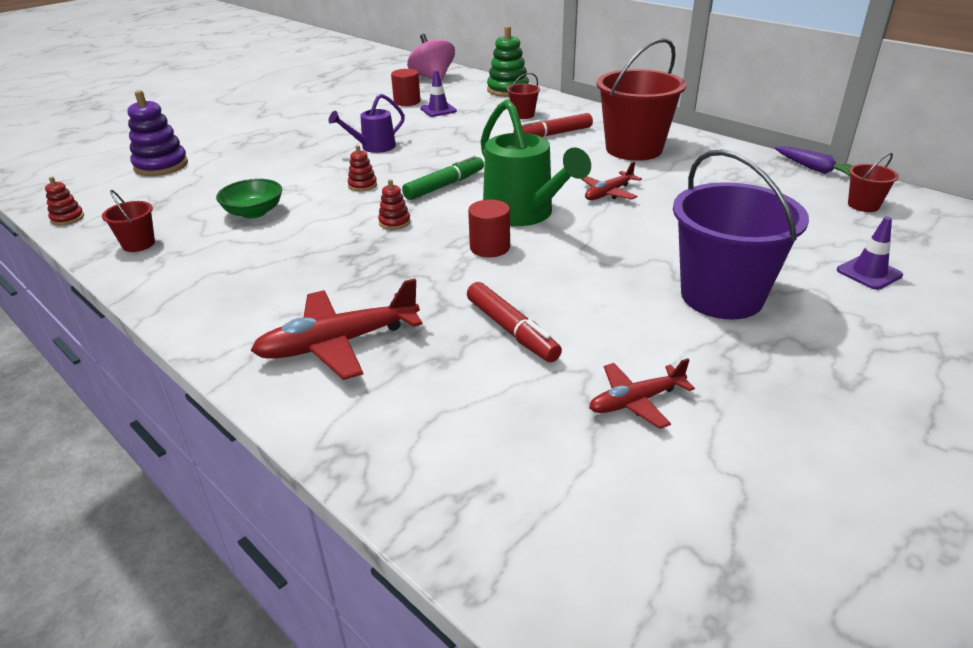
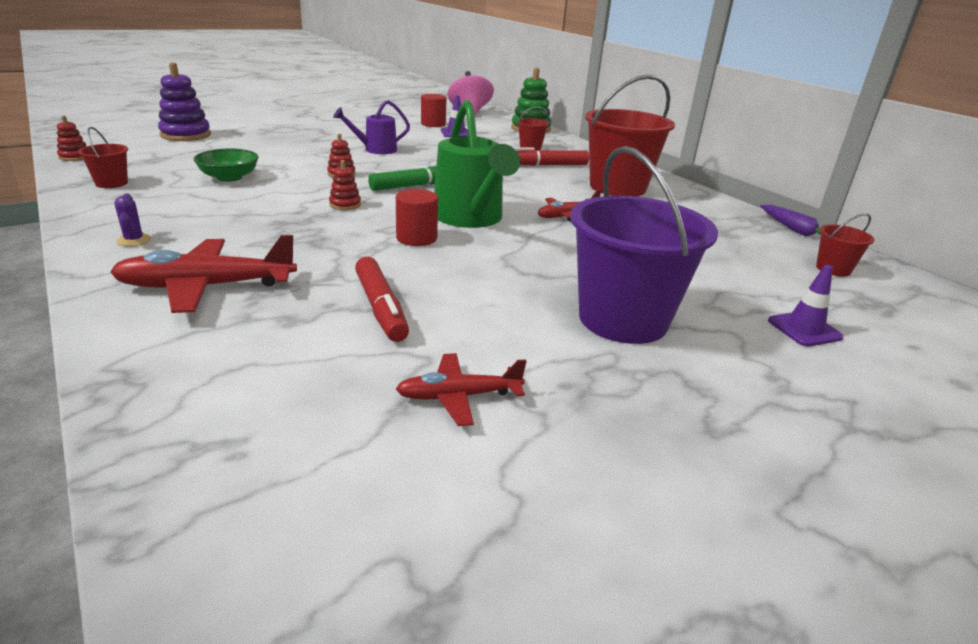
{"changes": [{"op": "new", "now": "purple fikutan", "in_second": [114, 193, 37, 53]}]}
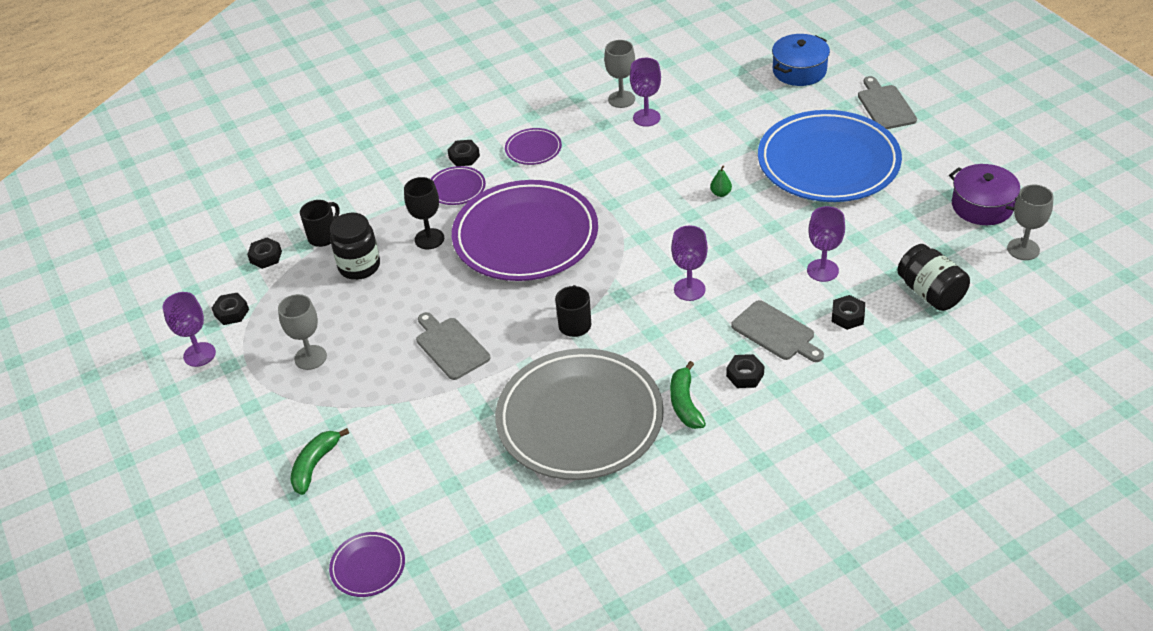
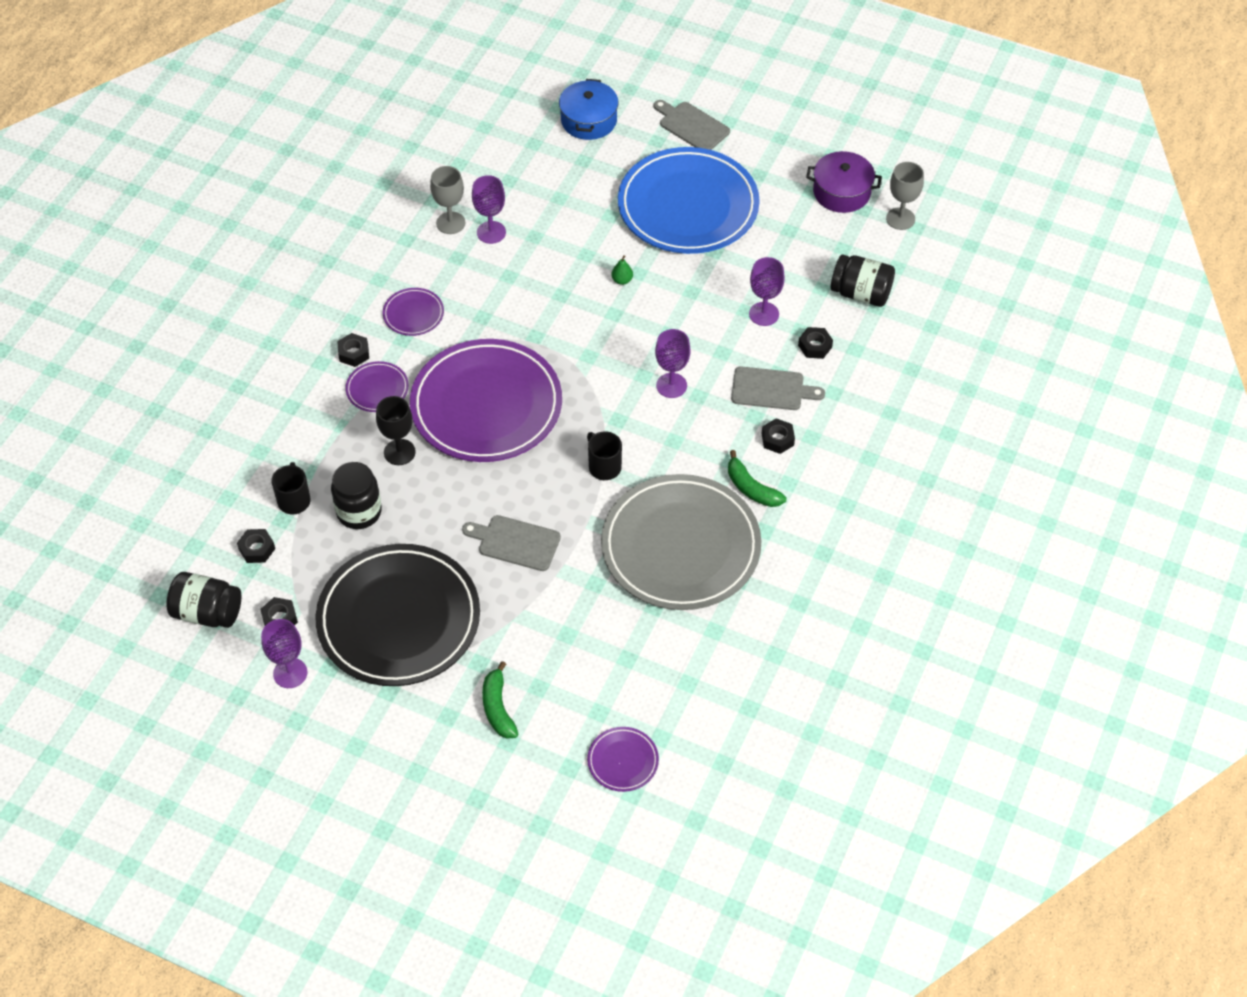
{"changes": [{"op": "new", "now": "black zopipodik", "in_second": [166, 572, 75, 56]}, {"op": "swapped", "was": "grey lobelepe", "now": "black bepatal", "in_first": [278, 294, 49, 76], "in_second": [315, 544, 165, 142]}]}
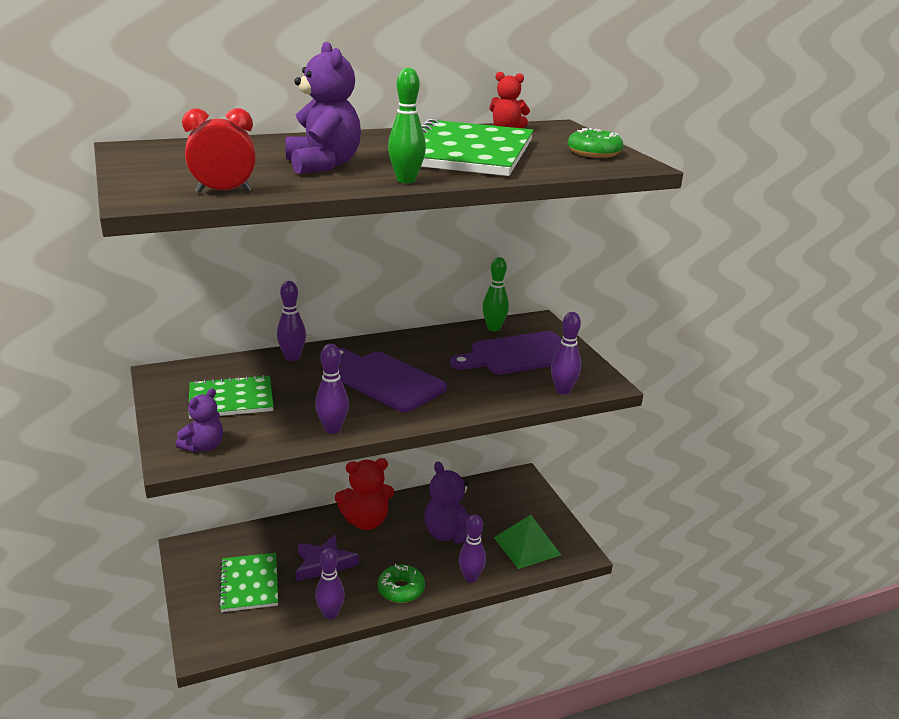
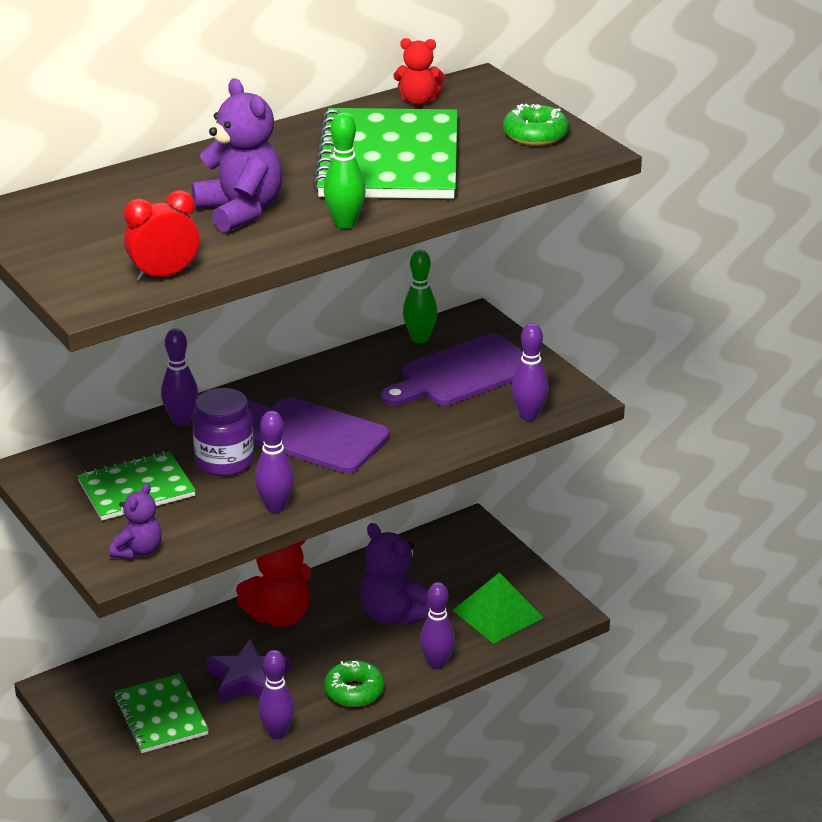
{"changes": [{"op": "new", "now": "purple zopipodik", "in_second": [192, 388, 62, 88]}]}
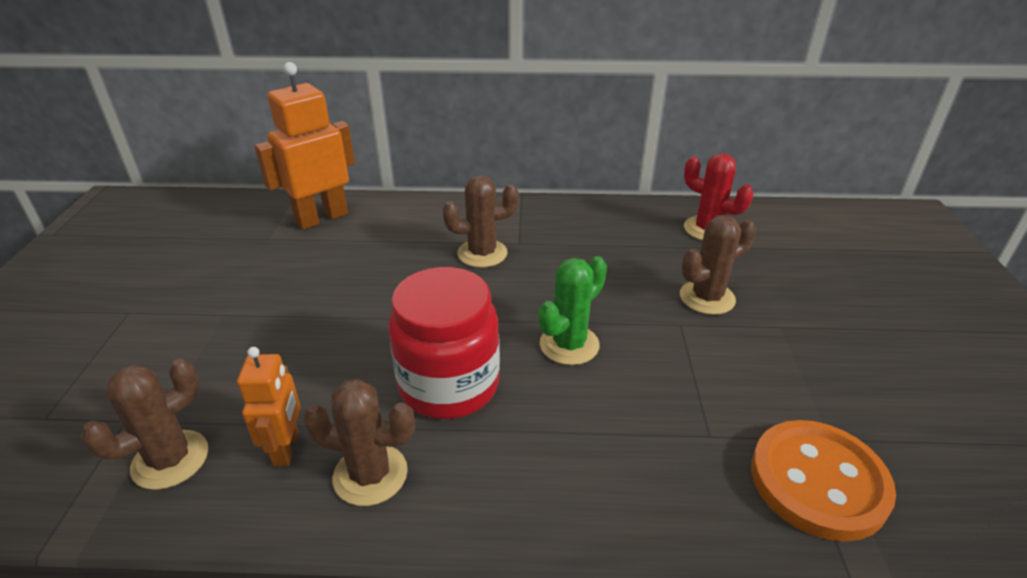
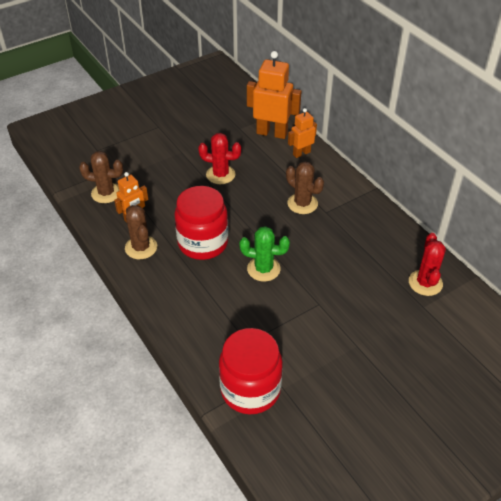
{"changes": [{"op": "gone", "was": "brown fikutan", "in_first": [680, 215, 76, 100]}, {"op": "new", "now": "red fikutan", "in_second": [198, 133, 43, 51]}, {"op": "new", "now": "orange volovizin", "in_second": [288, 108, 29, 50]}, {"op": "swapped", "was": "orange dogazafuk", "now": "red zopipodik", "in_first": [751, 420, 145, 122], "in_second": [219, 328, 64, 86]}]}
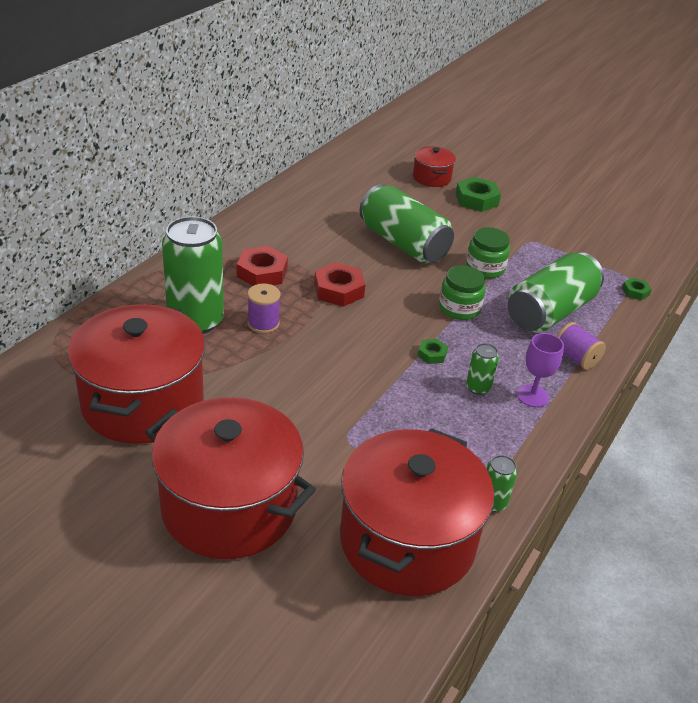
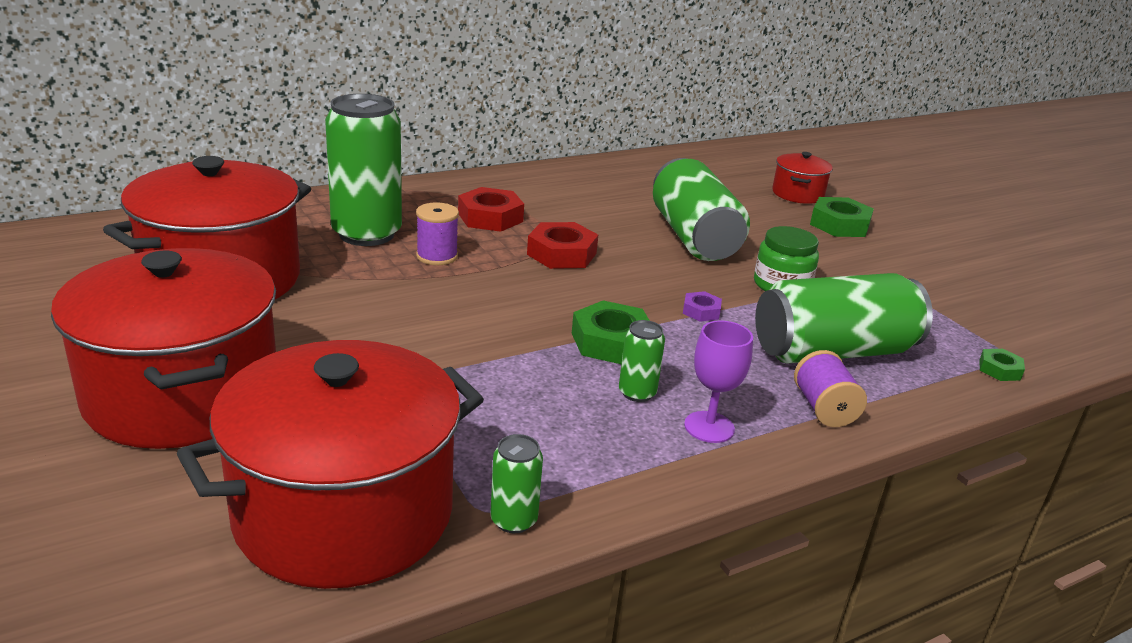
{"changes": [{"op": "swapped", "was": "green zopipodik", "now": "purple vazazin", "in_first": [439, 265, 47, 55], "in_second": [683, 291, 39, 31]}, {"op": "scaled", "was": "green vazazin", "in_first": [418, 339, 30, 25], "in_second": [572, 300, 78, 64], "ratio": 1.87}]}
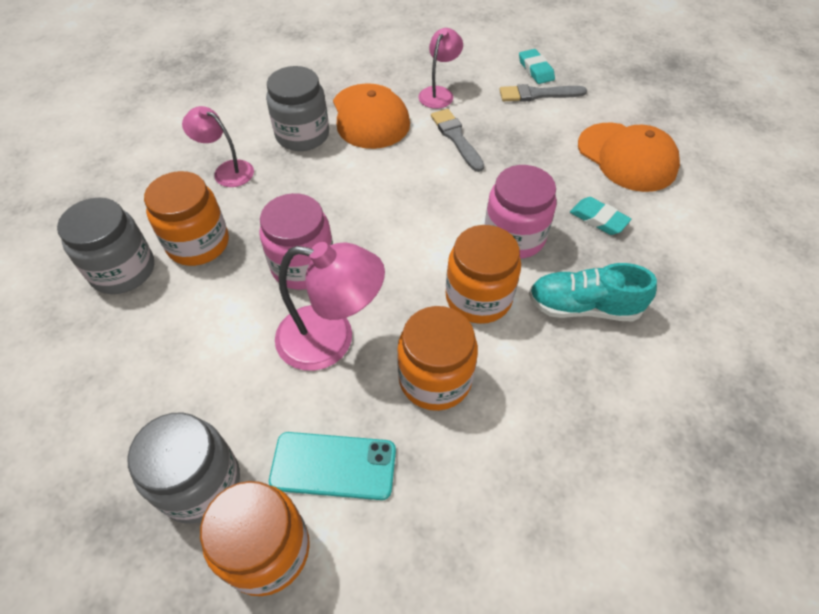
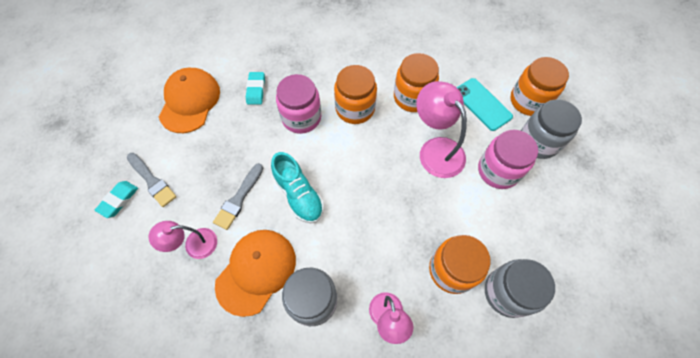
{"changes": [{"op": "shifted", "was": "pink zopipodik", "in_first": [259, 193, 74, 97], "in_second": [478, 130, 60, 59]}, {"op": "shifted", "was": "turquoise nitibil", "in_first": [529, 263, 128, 58], "in_second": [271, 152, 53, 71]}]}
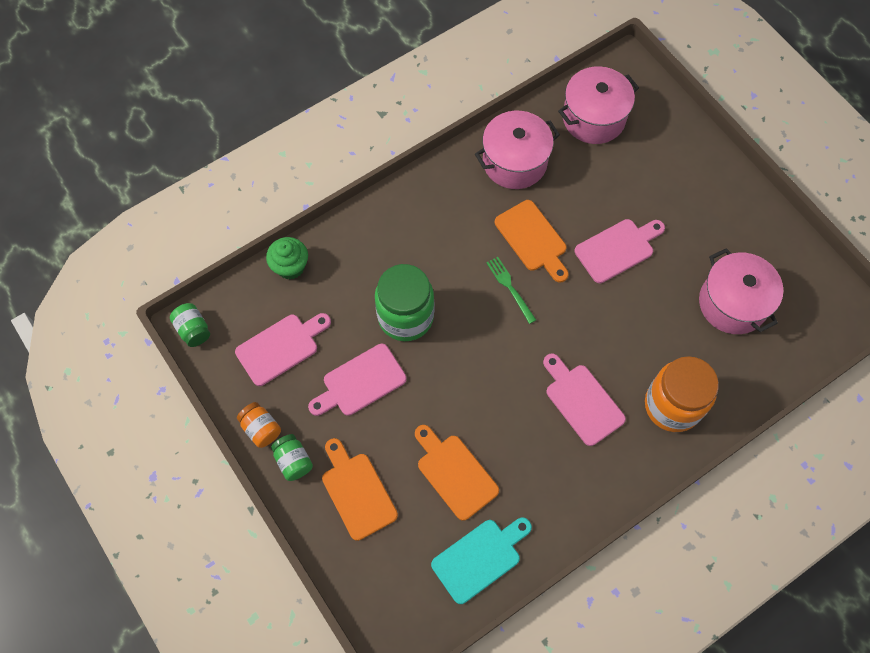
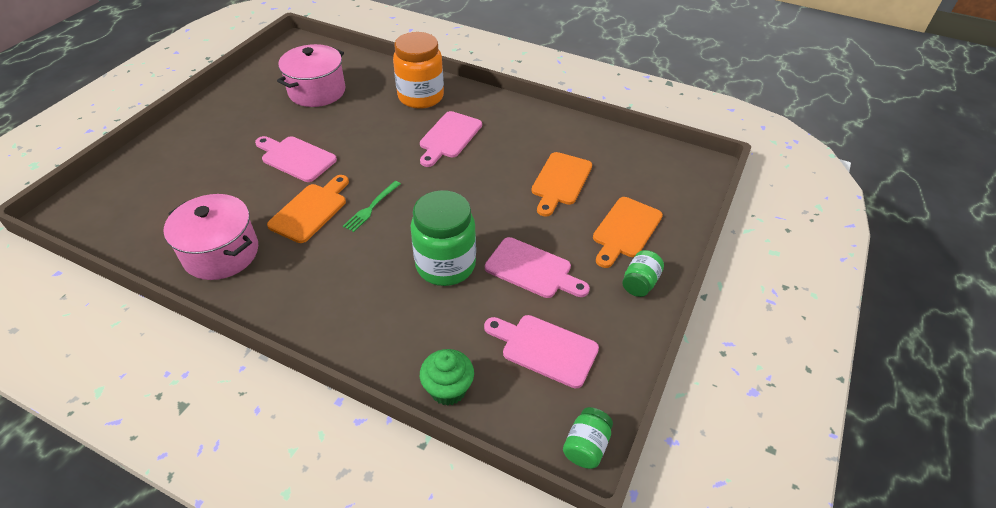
{"changes": [{"op": "gone", "was": "orange zopipodik", "in_first": [237, 402, 44, 46]}, {"op": "gone", "was": "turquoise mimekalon", "in_first": [431, 518, 101, 86]}, {"op": "gone", "was": "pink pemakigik", "in_first": [558, 66, 81, 78]}]}
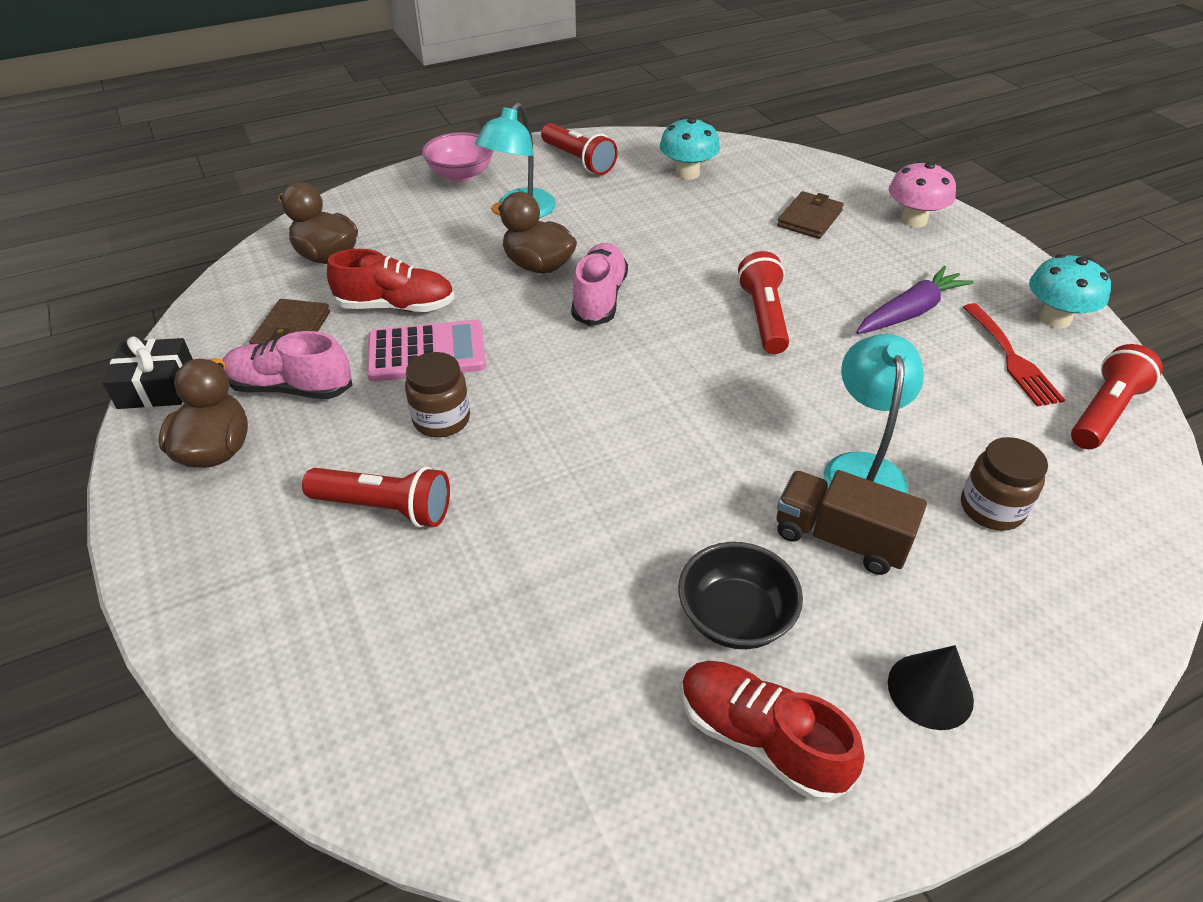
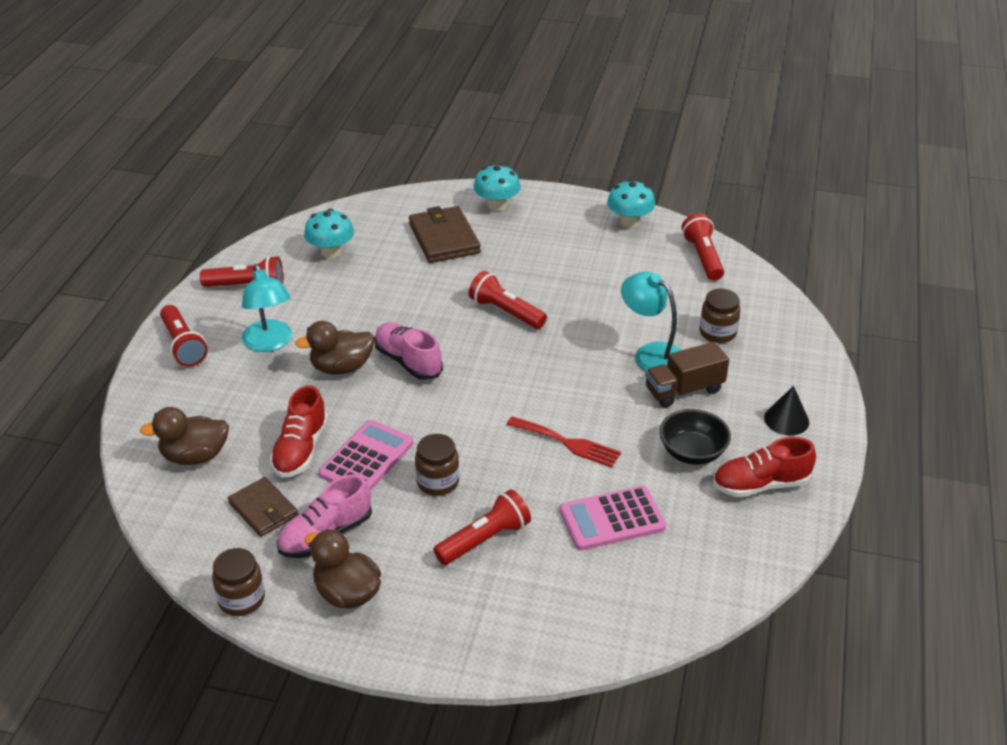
{"changes": [{"op": "gone", "was": "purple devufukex", "in_first": [856, 266, 118, 68]}, {"op": "new", "now": "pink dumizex", "in_second": [559, 486, 107, 64]}, {"op": "shifted", "was": "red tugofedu", "in_first": [963, 303, 102, 103], "in_second": [507, 416, 114, 52]}, {"op": "swapped", "was": "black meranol", "now": "brown zopipodik", "in_first": [102, 337, 91, 72], "in_second": [212, 548, 53, 68]}, {"op": "swapped", "was": "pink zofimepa", "now": "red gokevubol", "in_first": [422, 132, 72, 50], "in_second": [160, 305, 48, 62]}, {"op": "repainted", "was": "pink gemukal", "now": "turquoise gemukal", "in_first": [889, 160, 67, 67], "in_second": [473, 164, 48, 47]}, {"op": "rotated", "was": "red nitibil", "in_first": [327, 249, 128, 63], "in_second": [270, 385, 58, 93], "clockwise": 150}, {"op": "scaled", "was": "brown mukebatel", "in_first": [777, 191, 67, 48], "in_second": [409, 206, 72, 57], "ratio": 1.54}]}
